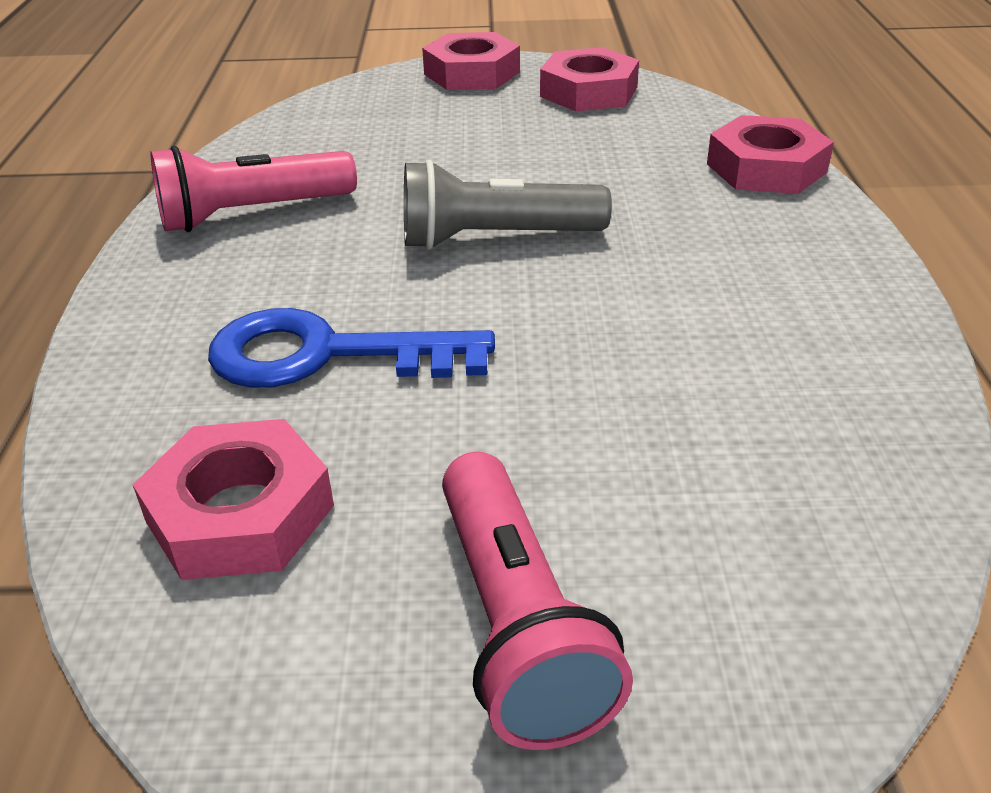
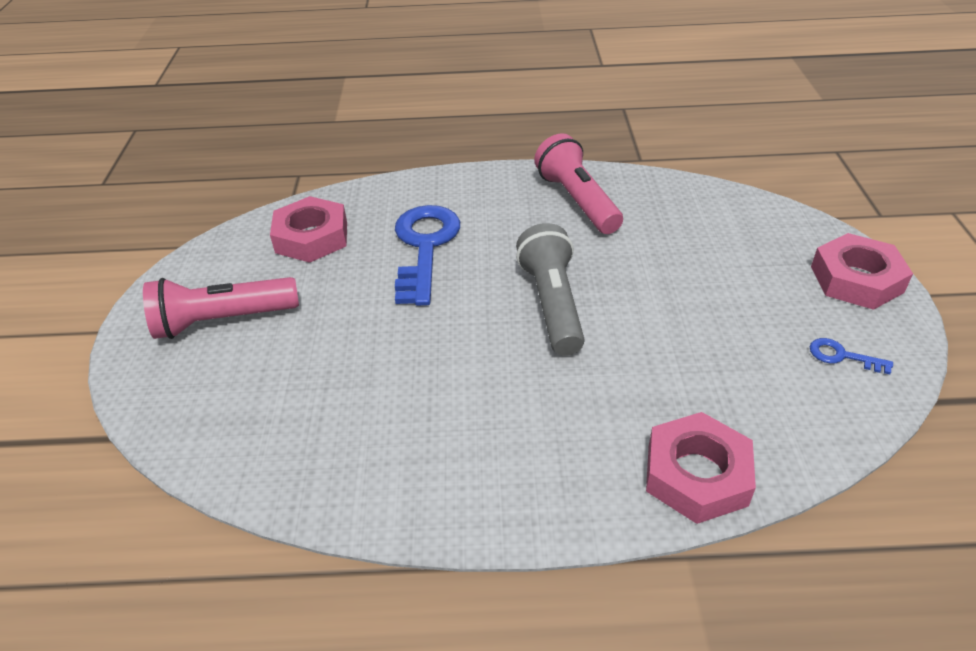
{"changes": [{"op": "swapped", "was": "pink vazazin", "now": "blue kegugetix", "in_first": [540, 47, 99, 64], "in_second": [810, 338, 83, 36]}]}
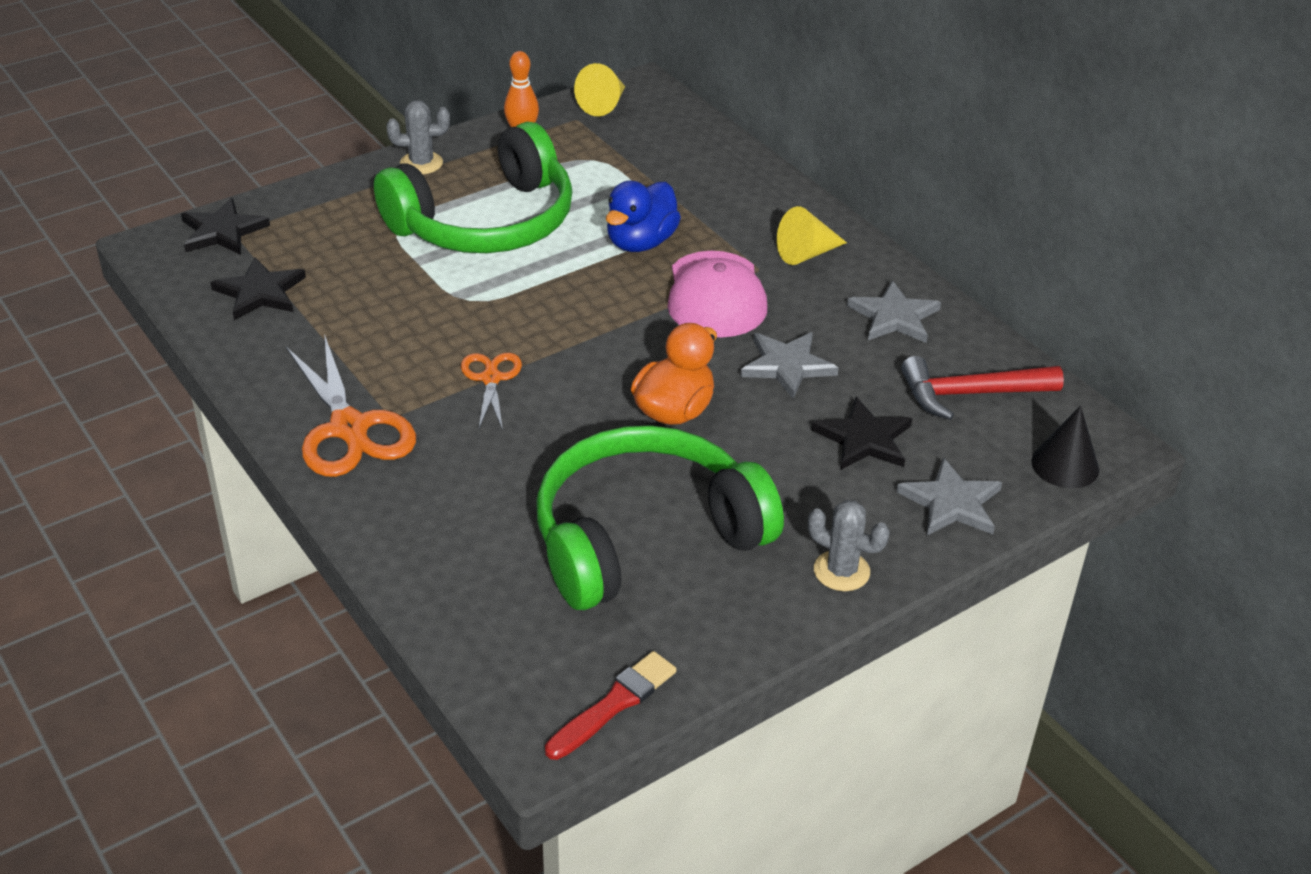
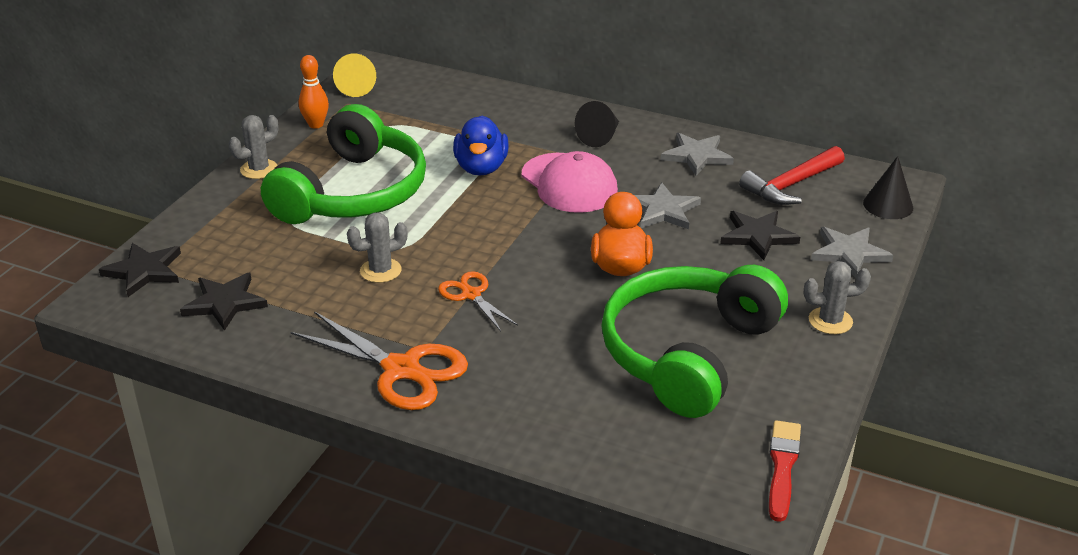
{"changes": [{"op": "new", "now": "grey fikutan", "in_second": [347, 213, 61, 70]}, {"op": "repainted", "was": "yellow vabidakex", "now": "black vabidakex", "in_first": [777, 206, 70, 59], "in_second": [575, 101, 44, 46]}]}
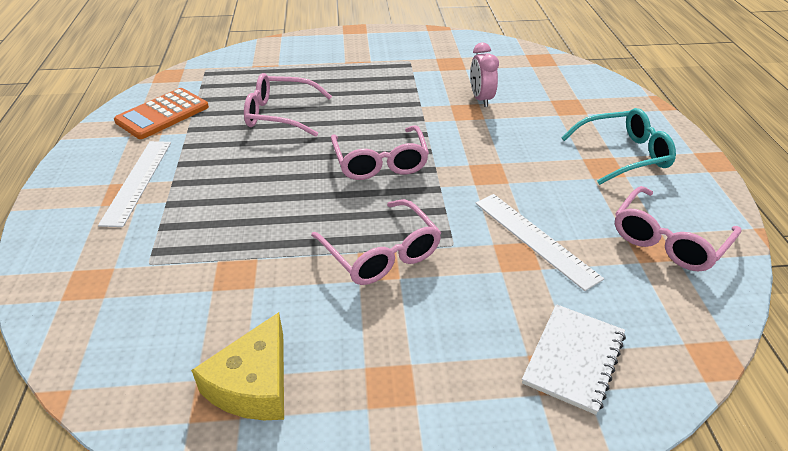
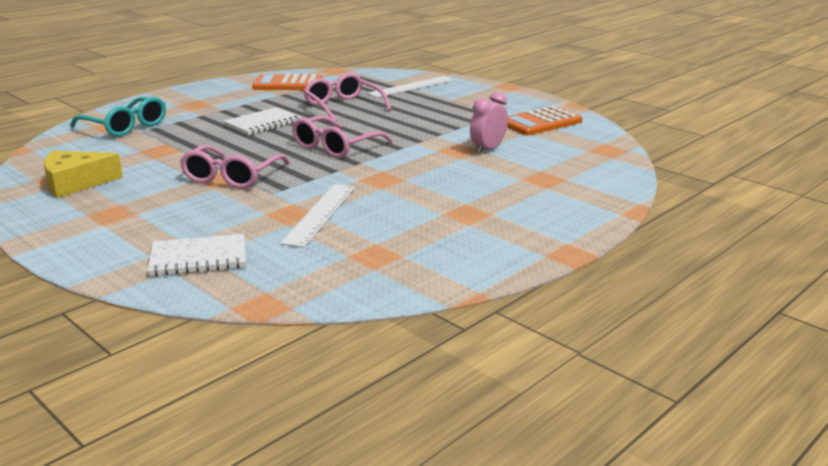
{"changes": [{"op": "gone", "was": "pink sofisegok", "in_first": [615, 186, 126, 86]}, {"op": "new", "now": "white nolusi", "in_second": [224, 107, 77, 29]}, {"op": "new", "now": "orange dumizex", "in_second": [507, 106, 75, 30]}, {"op": "shifted", "was": "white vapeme", "in_first": [98, 141, 73, 86], "in_second": [367, 76, 87, 22]}, {"op": "shifted", "was": "turquoise sofisegok", "in_first": [561, 108, 115, 77], "in_second": [70, 97, 96, 40]}]}
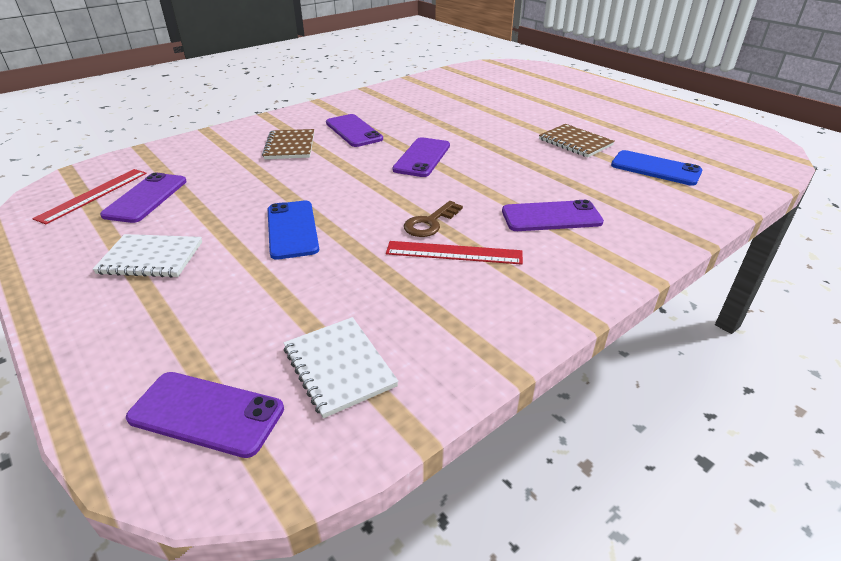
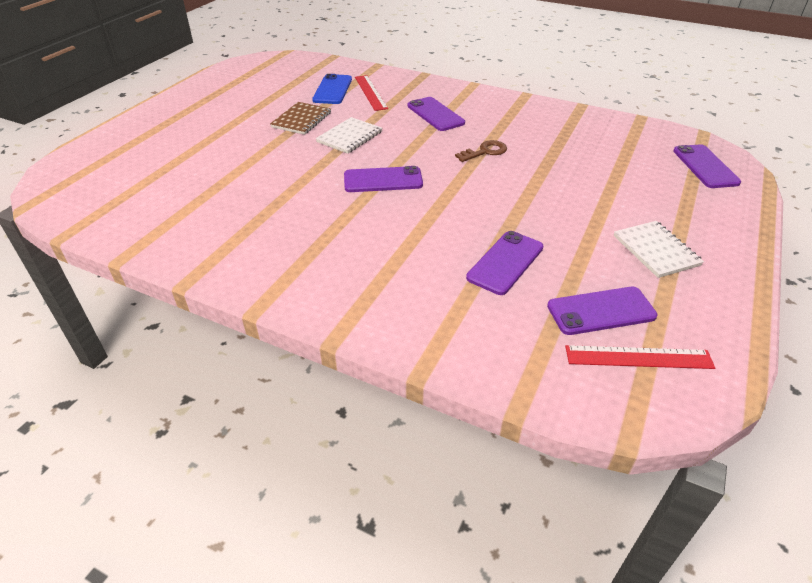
{"changes": [{"op": "gone", "was": "brown nolusi", "in_first": [262, 129, 52, 30]}, {"op": "gone", "was": "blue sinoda", "in_first": [268, 200, 51, 60]}, {"op": "shifted", "was": "white nolusi", "in_first": [284, 317, 115, 101], "in_second": [316, 117, 66, 37]}, {"op": "shifted", "was": "purple sinoda", "in_first": [326, 114, 57, 33], "in_second": [466, 231, 77, 64]}, {"op": "shifted", "was": "red vapeme", "in_first": [386, 241, 137, 24], "in_second": [355, 75, 33, 36]}, {"op": "rotated", "was": "brown kegugetix", "in_first": [404, 201, 59, 36], "in_second": [455, 140, 52, 22], "clockwise": -45}]}
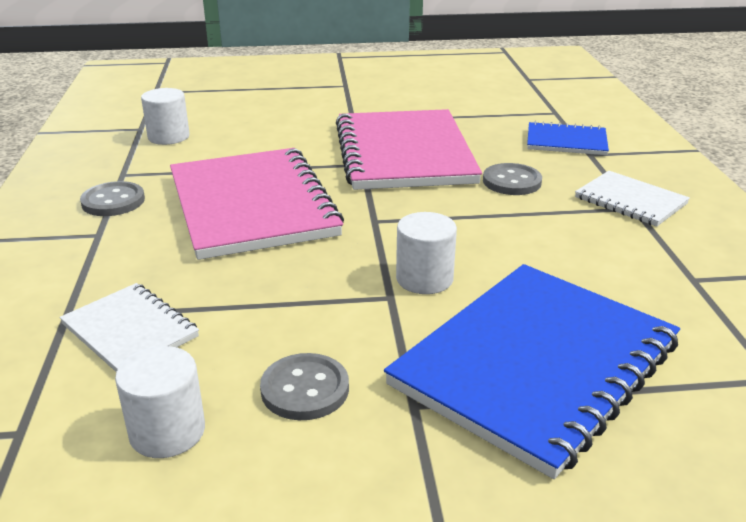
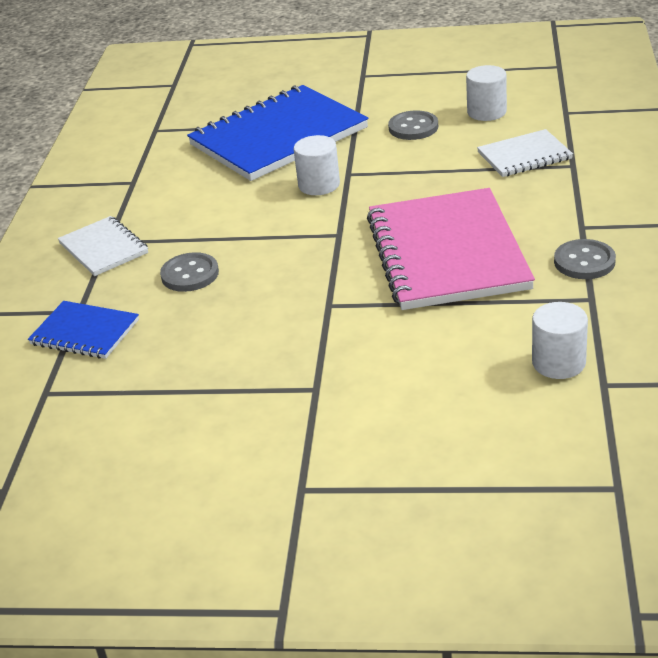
{"changes": [{"op": "gone", "was": "pink nolusi", "in_first": [336, 109, 146, 81]}, {"op": "rotated", "was": "white nolusi", "in_first": [60, 283, 139, 89], "in_second": [477, 129, 96, 48], "clockwise": -75}]}
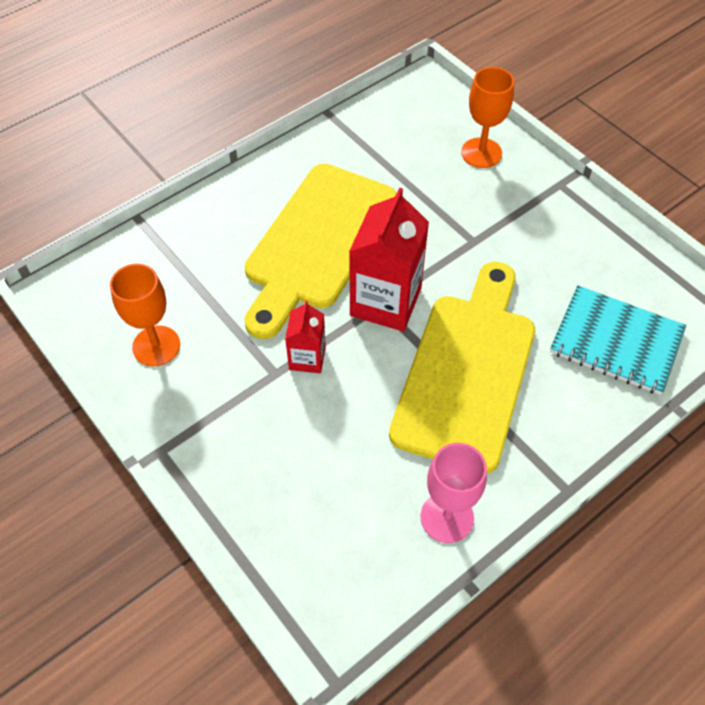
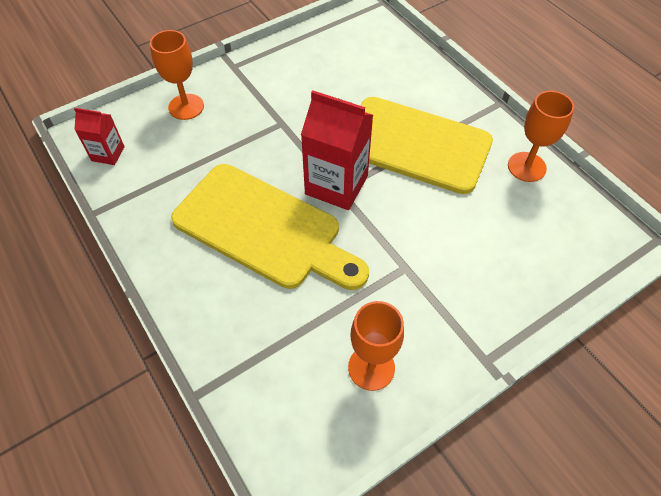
{"changes": [{"op": "gone", "was": "turquoise nolusi", "in_first": [550, 285, 136, 110]}, {"op": "shifted", "was": "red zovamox", "in_first": [285, 300, 41, 73], "in_second": [74, 108, 51, 57]}, {"op": "repainted", "was": "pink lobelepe", "now": "orange lobelepe", "in_first": [421, 443, 66, 100], "in_second": [508, 91, 66, 91]}]}
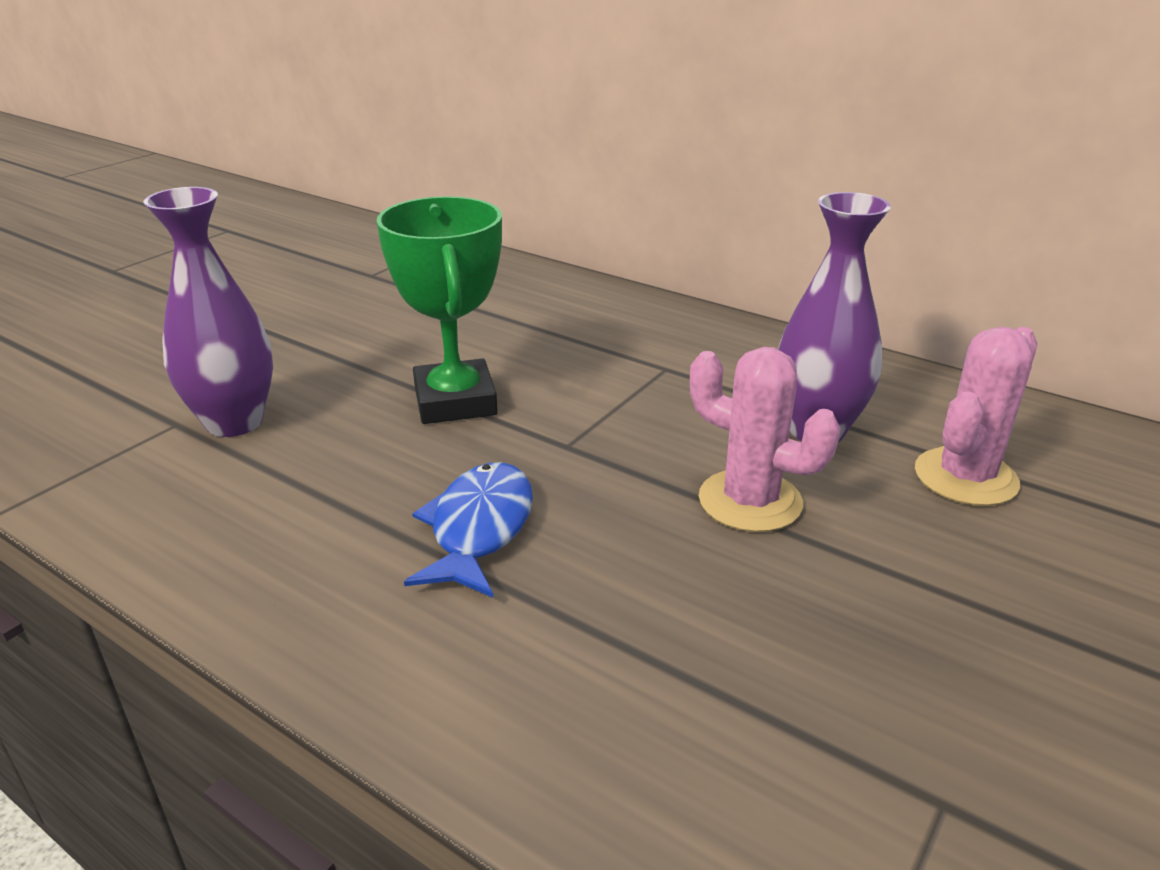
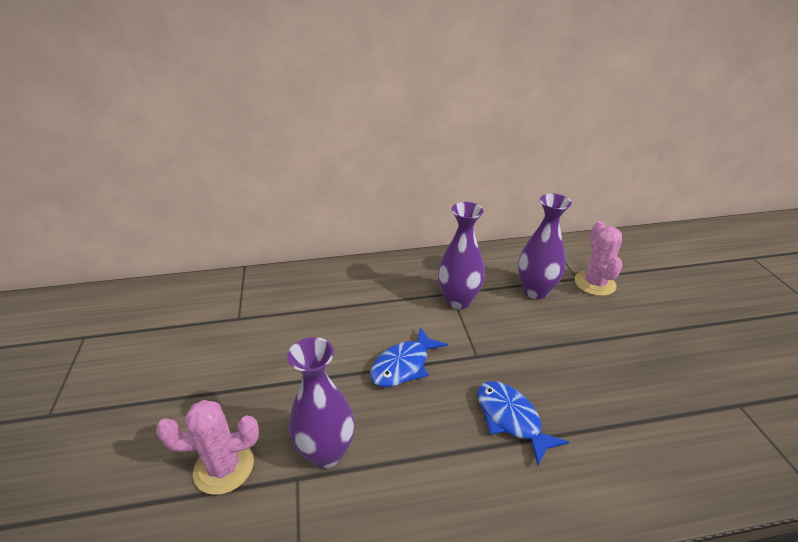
{"changes": [{"op": "new", "now": "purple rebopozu", "in_second": [438, 202, 47, 107]}, {"op": "shifted", "was": "pink fikutan", "in_first": [690, 347, 151, 185], "in_second": [156, 400, 103, 95]}, {"op": "swapped", "was": "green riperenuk", "now": "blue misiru", "in_first": [376, 196, 126, 228], "in_second": [370, 327, 78, 60]}]}
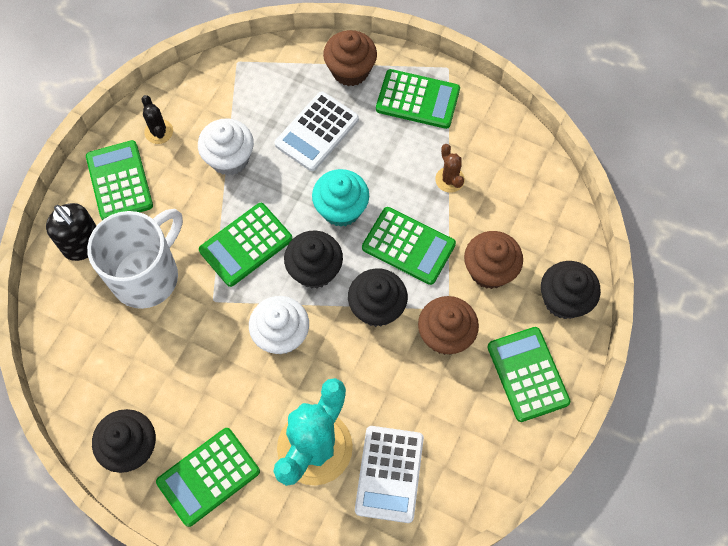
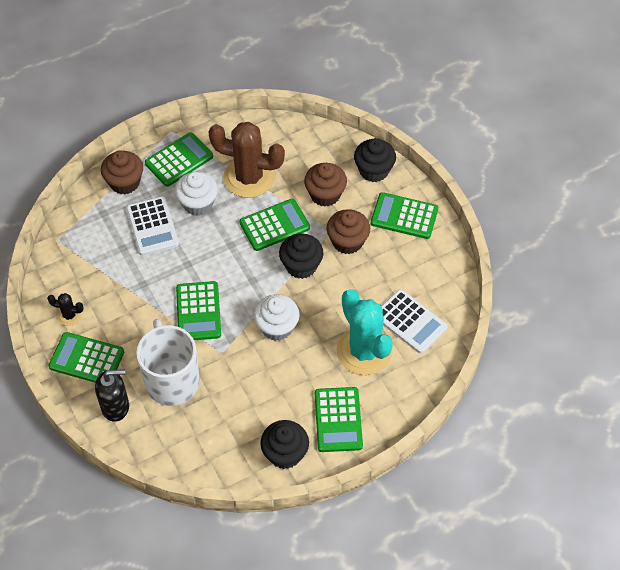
{"changes": [{"op": "gone", "was": "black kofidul", "in_first": [284, 231, 59, 57]}, {"op": "gone", "was": "turquoise kofidul", "in_first": [312, 169, 57, 58]}, {"op": "shifted", "was": "white kofidul", "in_first": [198, 118, 56, 58], "in_second": [175, 172, 43, 44]}, {"op": "scaled", "was": "brown fikutan", "in_first": [435, 144, 30, 49], "in_second": [208, 122, 77, 76], "ratio": 2.29}]}
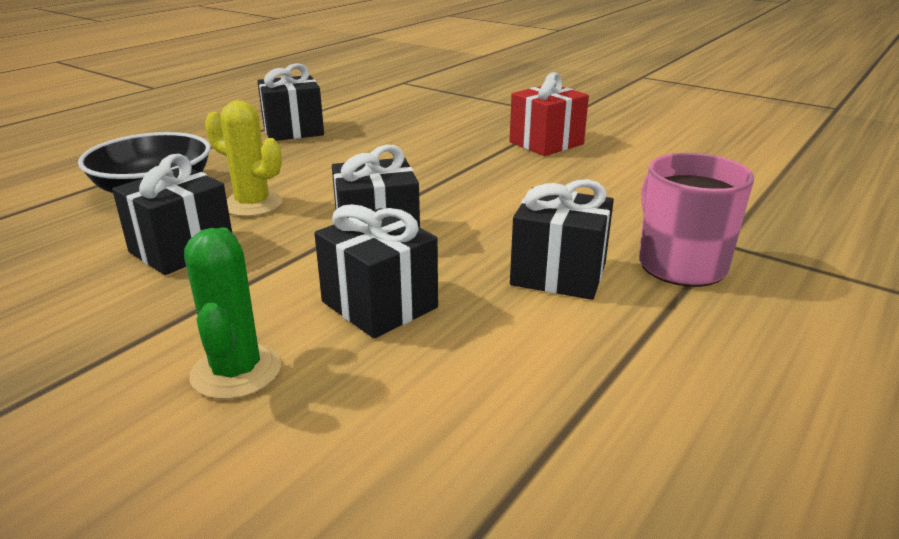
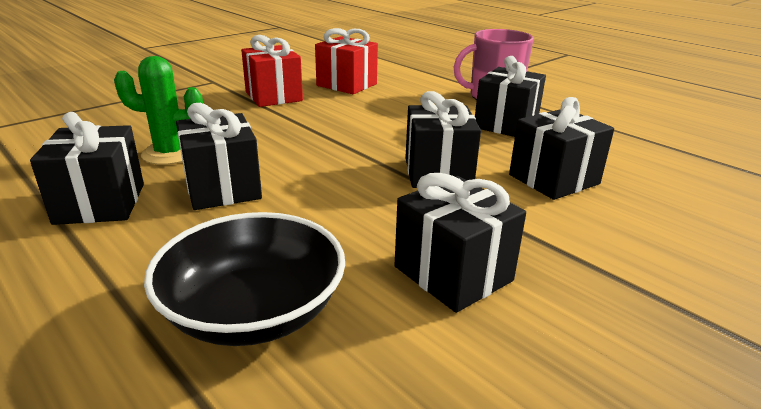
{"changes": [{"op": "gone", "was": "yellow fikutan", "in_first": [205, 100, 78, 117]}, {"op": "new", "now": "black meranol", "in_second": [176, 103, 86, 107]}, {"op": "new", "now": "red meranol", "in_second": [315, 28, 63, 66]}, {"op": "shifted", "was": "green fikutan", "in_first": [184, 227, 97, 172], "in_second": [114, 56, 89, 109]}]}
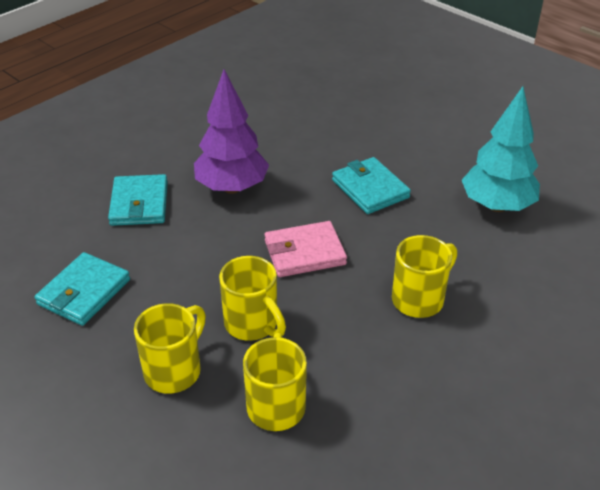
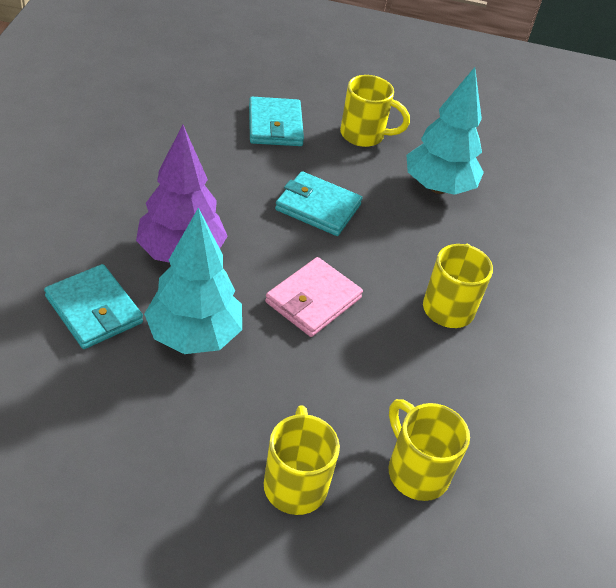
{"changes": [{"op": "new", "now": "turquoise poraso", "in_second": [144, 208, 98, 146]}, {"op": "shifted", "was": "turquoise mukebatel", "in_first": [35, 252, 95, 74], "in_second": [249, 97, 55, 49]}, {"op": "shifted", "was": "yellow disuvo", "in_first": [219, 256, 67, 85], "in_second": [340, 75, 70, 72]}]}
